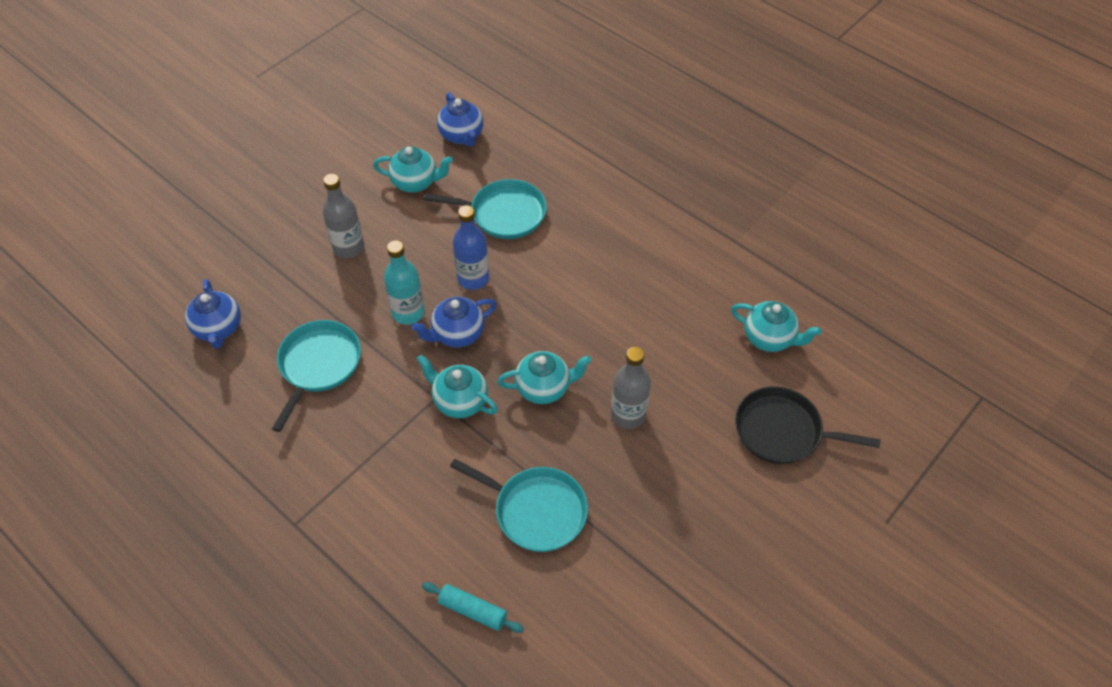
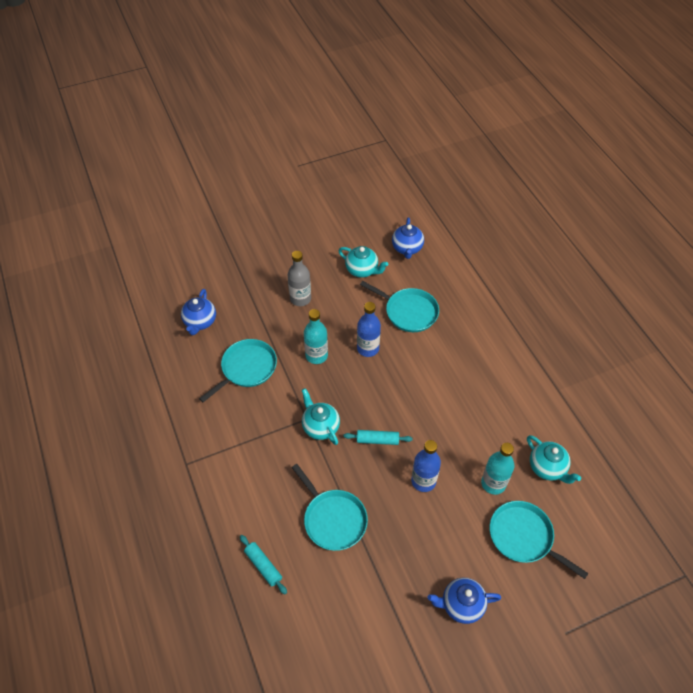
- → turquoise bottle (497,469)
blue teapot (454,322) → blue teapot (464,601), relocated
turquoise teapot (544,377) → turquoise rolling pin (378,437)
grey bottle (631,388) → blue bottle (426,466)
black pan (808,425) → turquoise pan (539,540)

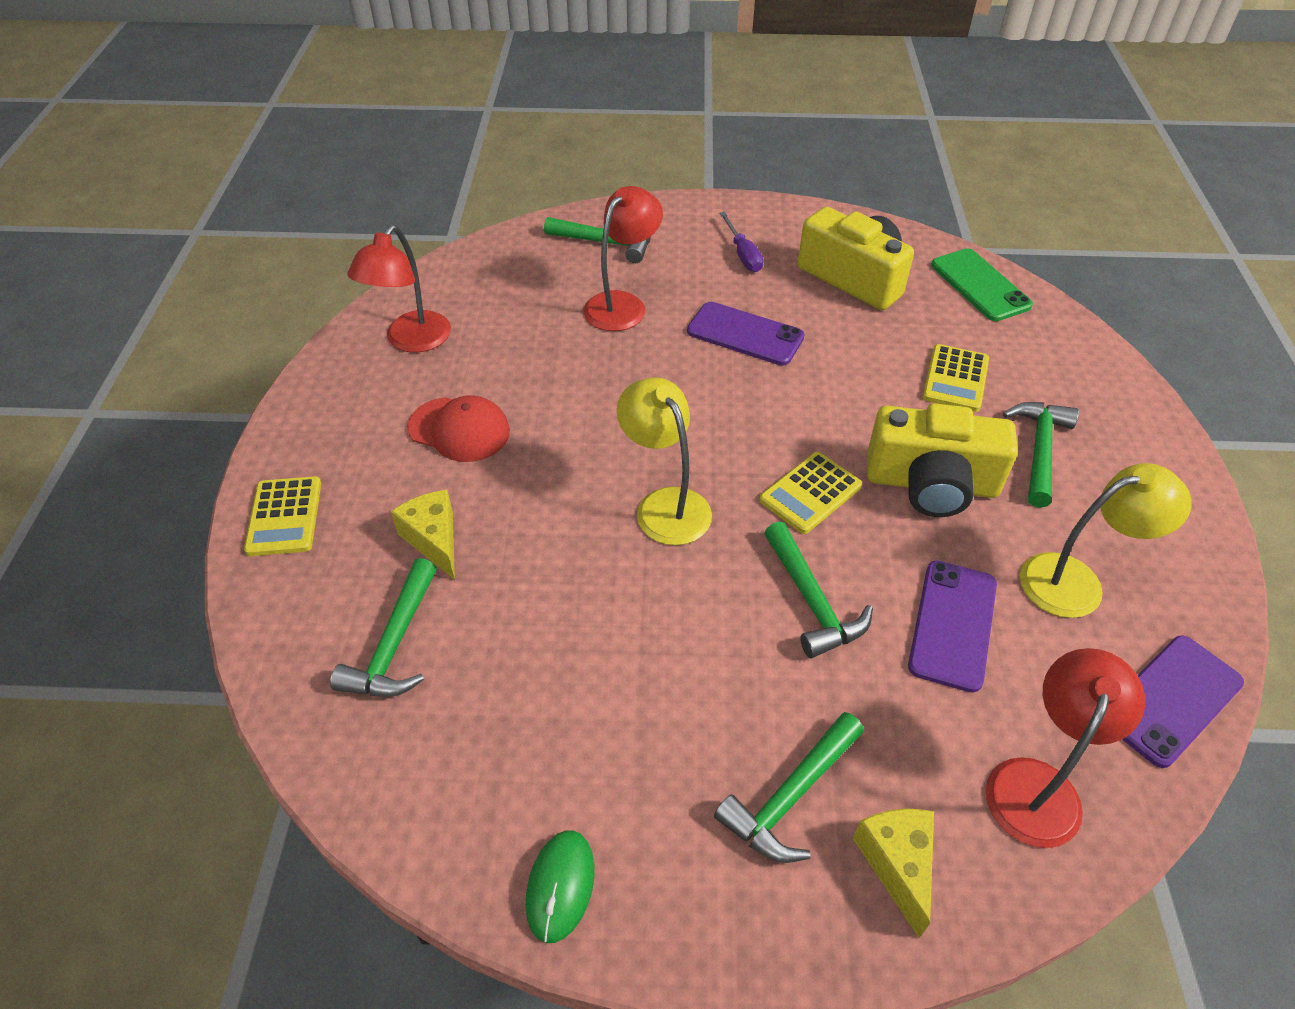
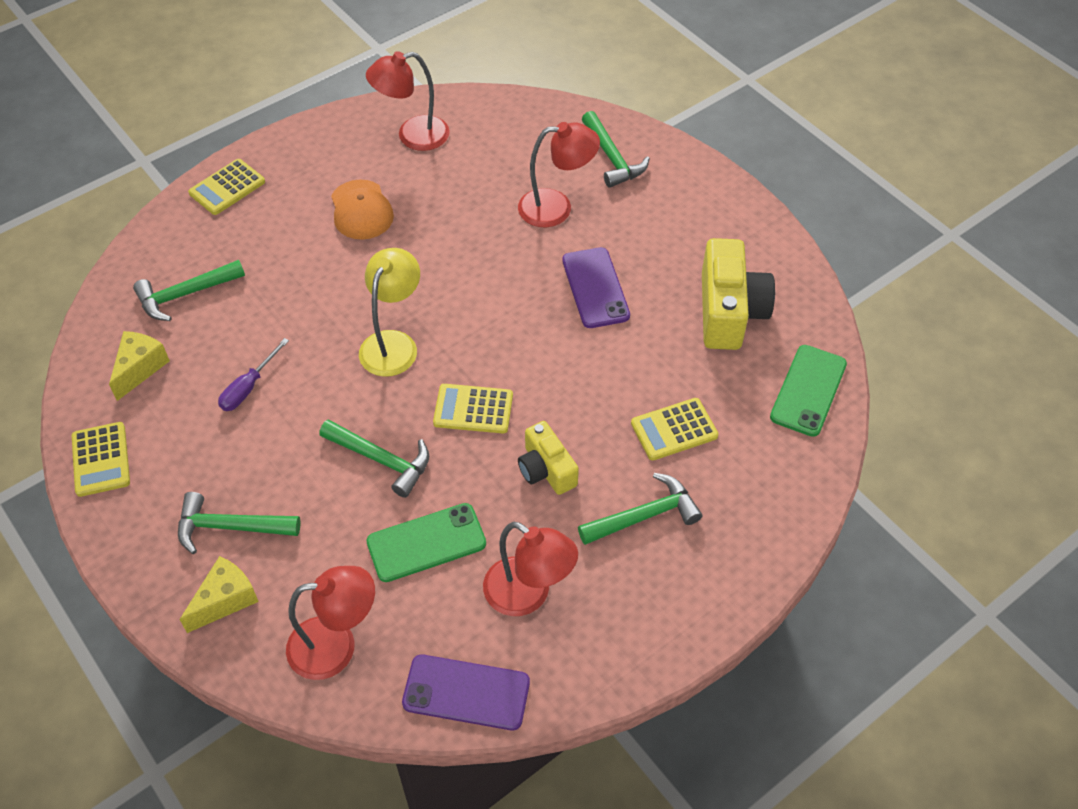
yellow cheese (423,535) → yellow cheese (139,366), relocated
purple screwdriver (741,242) → purple screwdriver (253,374), relocated
green mouse (559,886) → yellow calculator (101,459)
red cap (458,428) → orange cap (362,209)
purple phone (952,627) → green phone (426,542)
yellow lamp (1106,540) → red lamp (530,568)
green hammer (818,590) → green hammer (374,458), 90 degrees counterclockwise
yellow camera (942,460) → yellow camera (548,458), x0.60

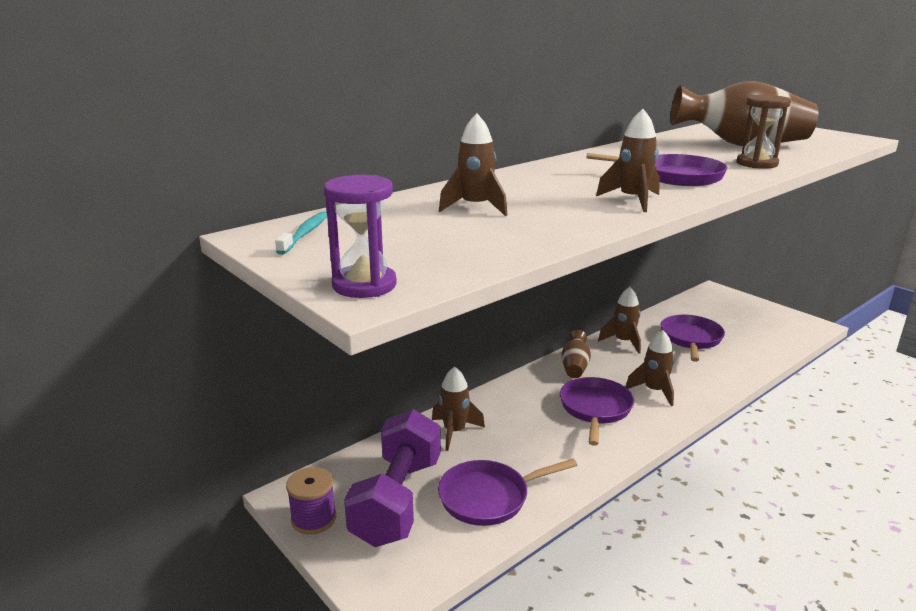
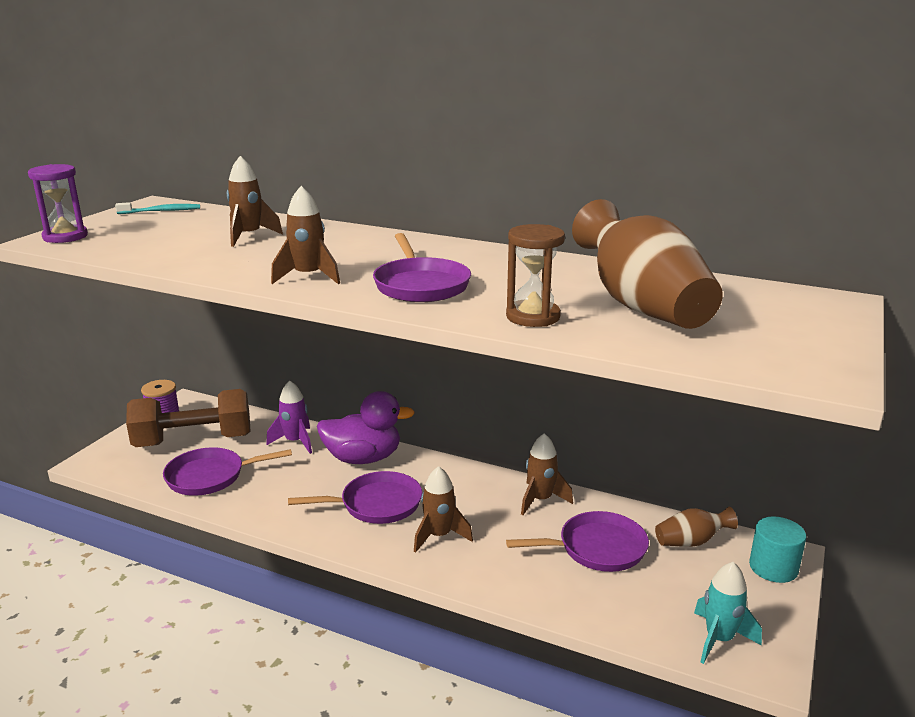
- → purple duck (366,427)
- → turquoise rocket (728,613)
- → turquoise cylinder (777,549)
brown vase (576,354) → brown vase (696,527), relocated
purple dumbbell (392,478) → brown dumbbell (188,418)
brown rocket (458,408) → purple rocket (289,417)
purple pan (507,492) → purple pan (227,472), 60 degrees counterclockwise

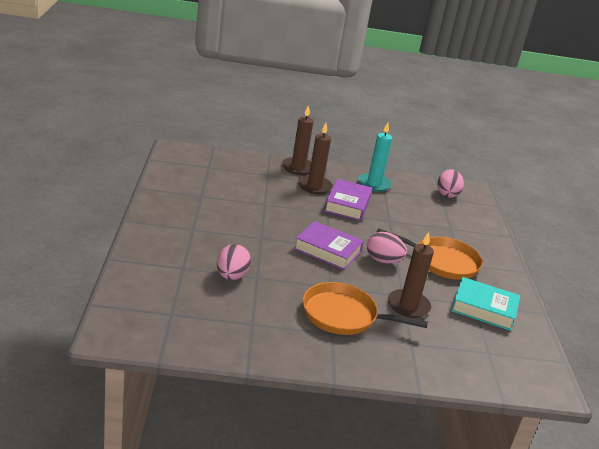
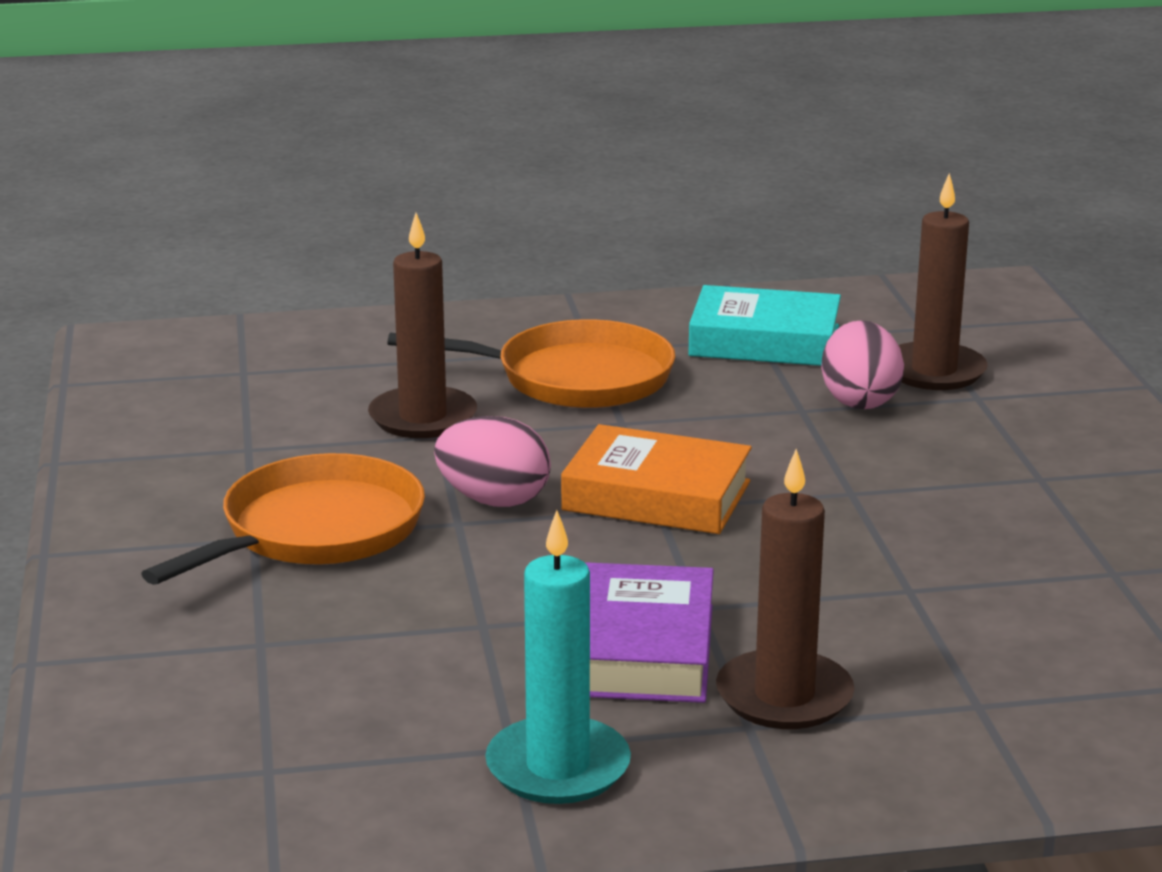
pink egg (450,183) → -
brown candle (298,140) → brown candle (943,281), relocated
turquoise book (485,304) → turquoise book (764,325), relocated
purple book (329,245) → orange book (656,479)
orange pan (429,254) → orange pan (283,519), 120 degrees clockwise

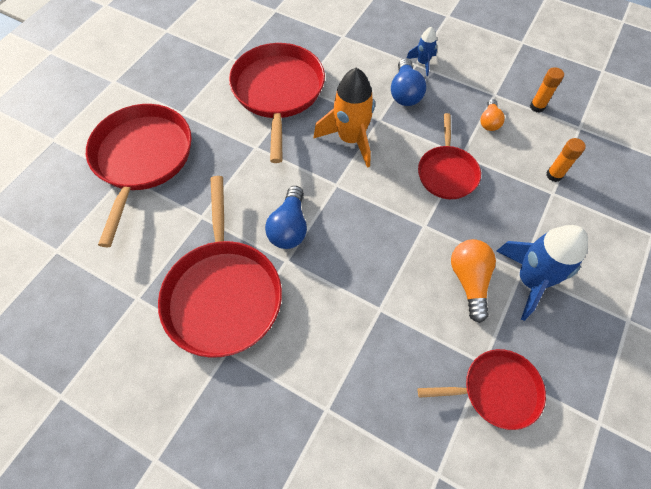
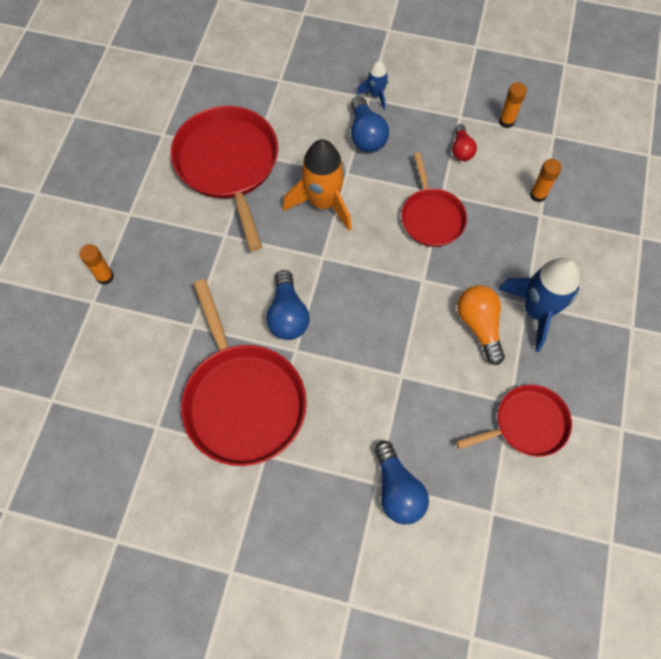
- → blue light bulb (401,483)
red pan (139,175) → orange glue stick (96,264)
orange light bulb (492,115) → red light bulb (464,142)

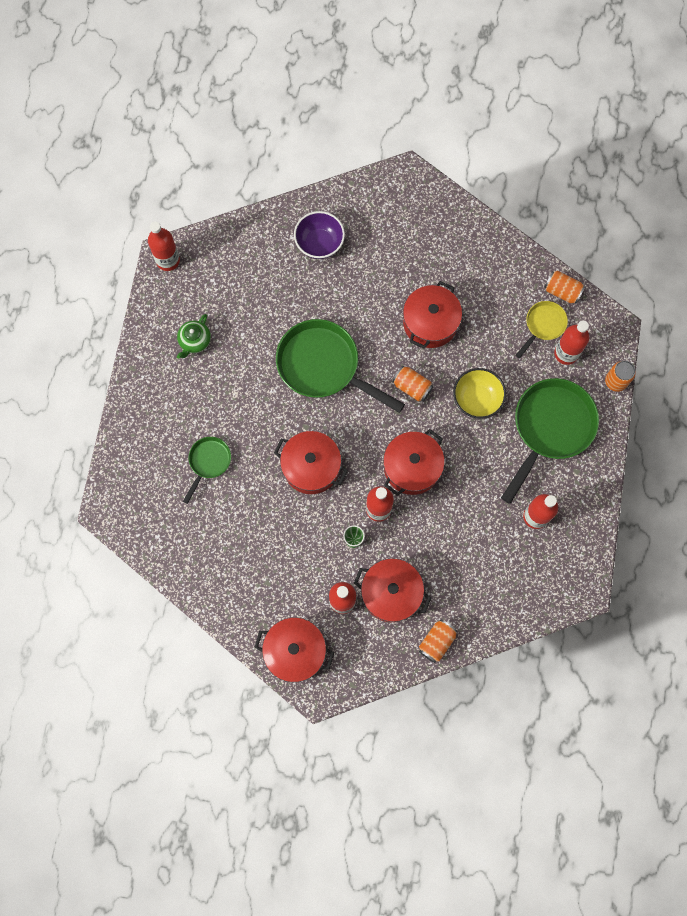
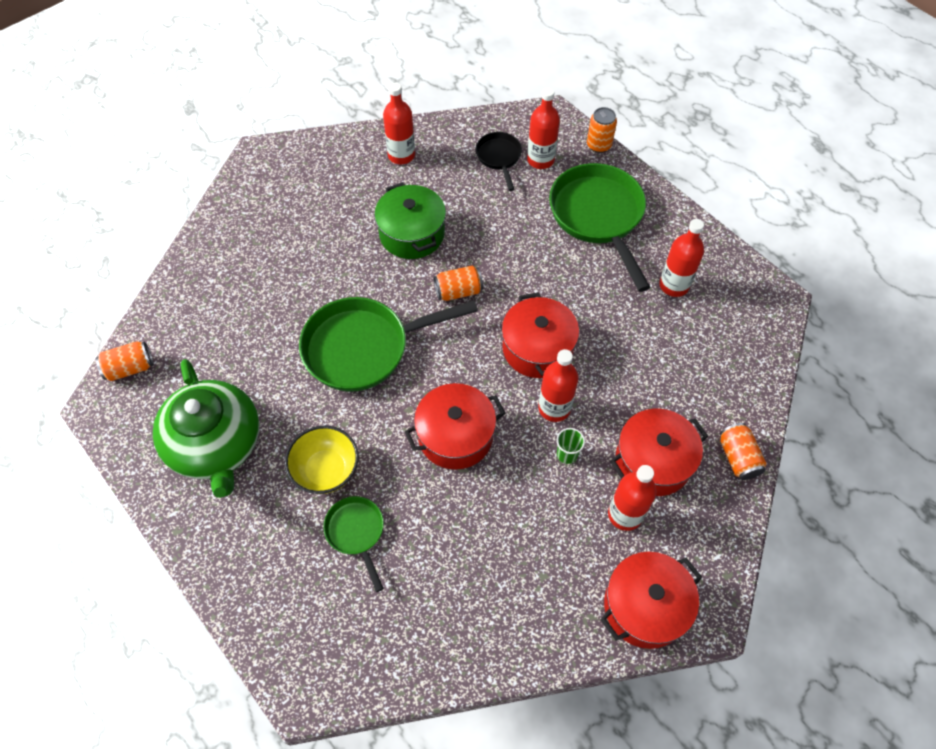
purple bowl (319,235) → -
red bottle (164,246) → red bottle (399,123), relocated
yellow bowl (479,393) → yellow bowl (322,460), relocated
orange can (564,287) → orange can (125,361), relocated
red pot (432,315) → green pot (410,220)
yellow pan (542,329) → black pan (499,161)
green teapot (194,336) → green teapot (206,428), x2.20

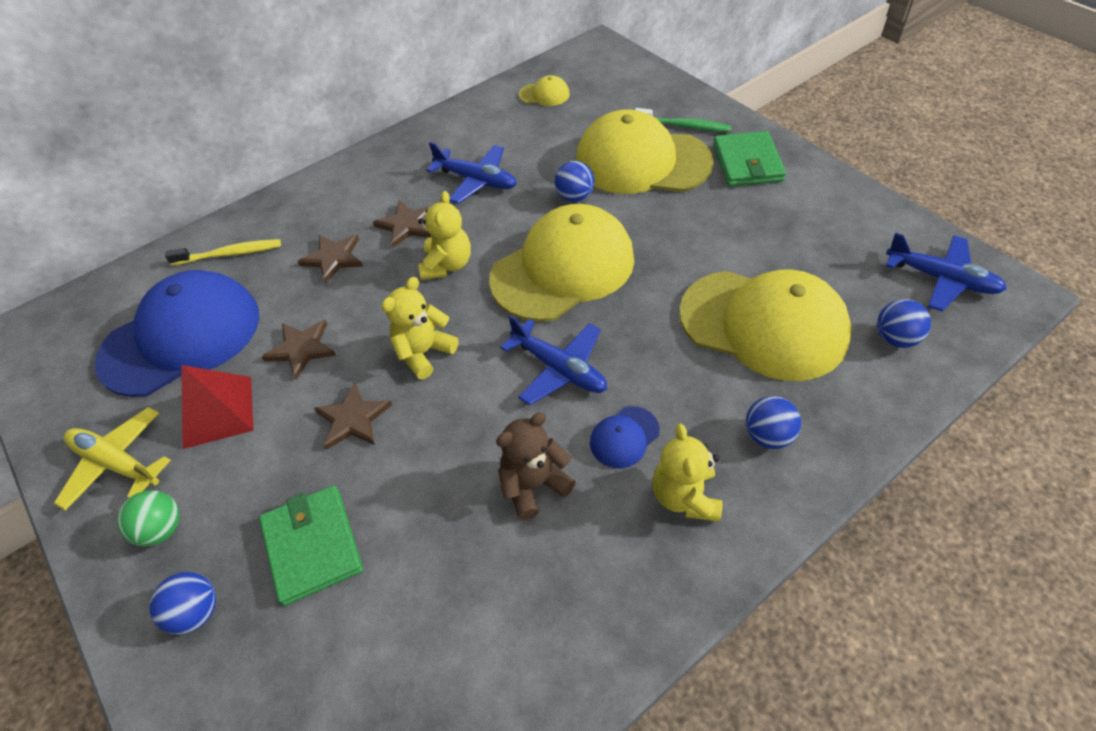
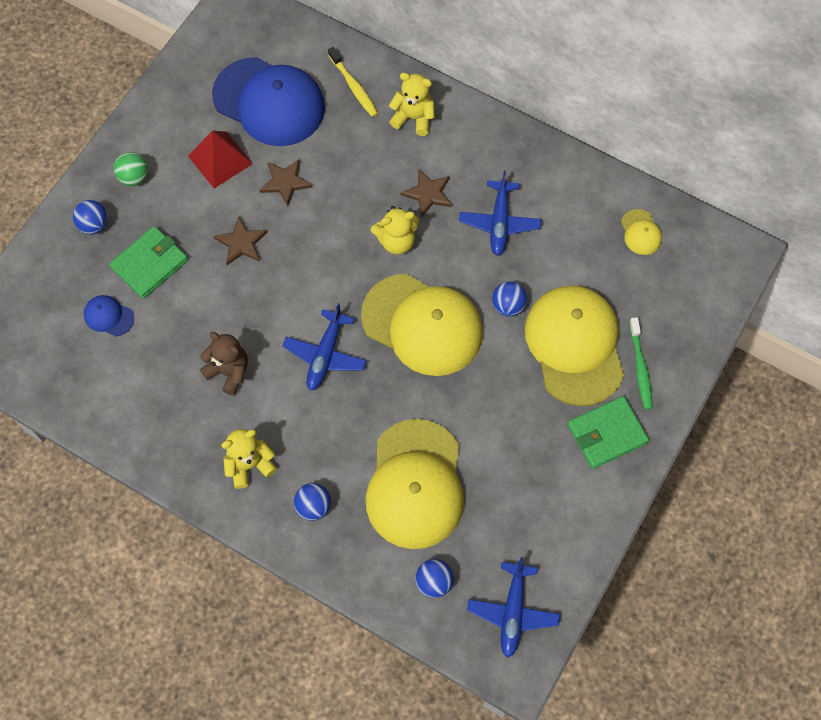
yellow plane (112,459) → -
brown star (330,259) → -
yellow teddy bear (420,328) → yellow teddy bear (412,104), relocated
blue cap (625,437) → blue cap (109,316), relocated

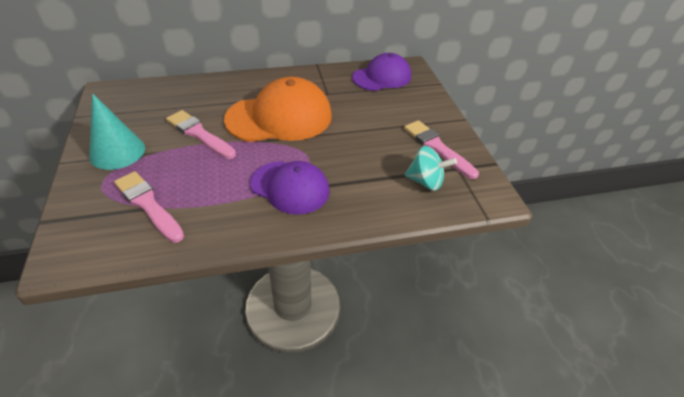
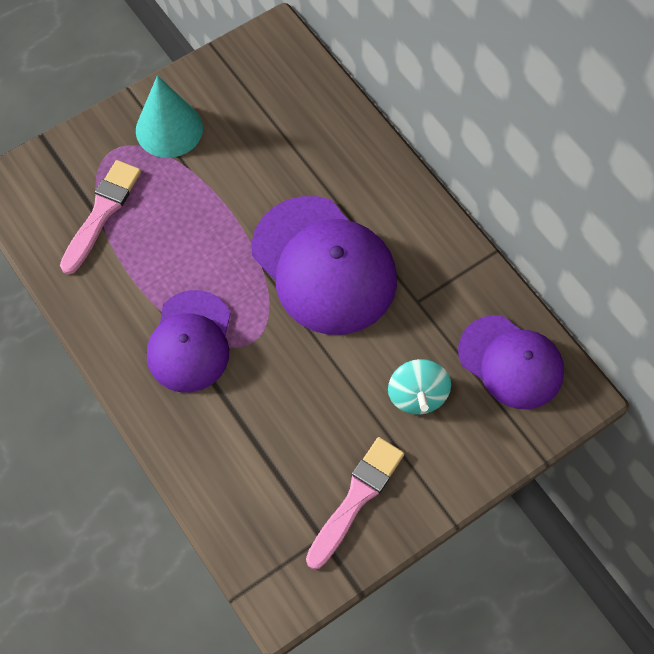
pink brush (201,134) → -
turquoise spinning top (431,168) → turquoise spinning top (419,387), relocated
orange cap (278,109) → purple cap (324,265)

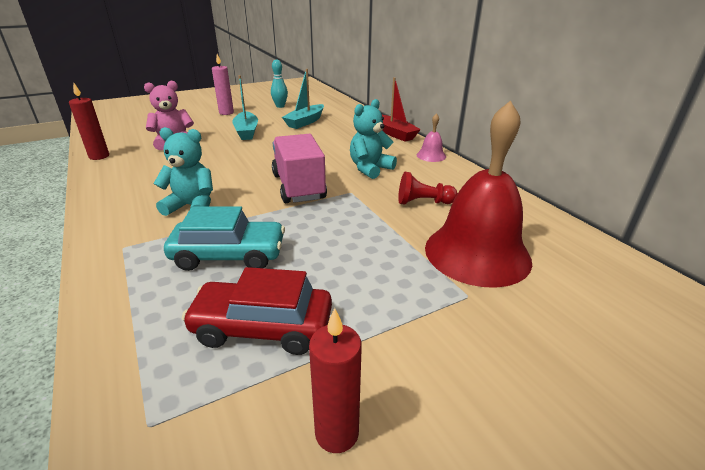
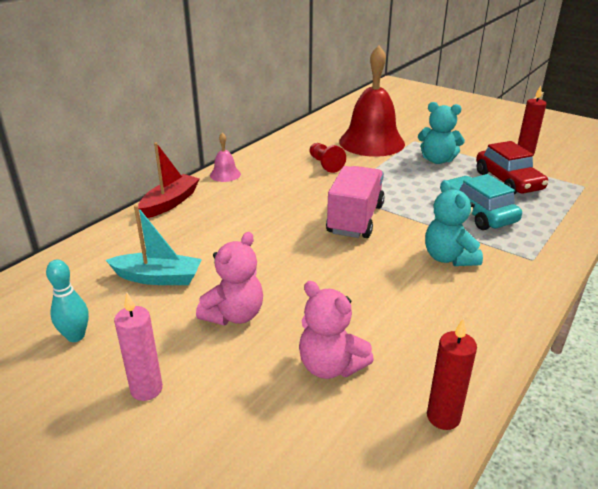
turquoise teddy bear (373,139) → turquoise teddy bear (441,133), relocated
turquoise boat (245,107) → pink teddy bear (229,278)
pink truck (299,168) → pink truck (355,202), 150 degrees clockwise

